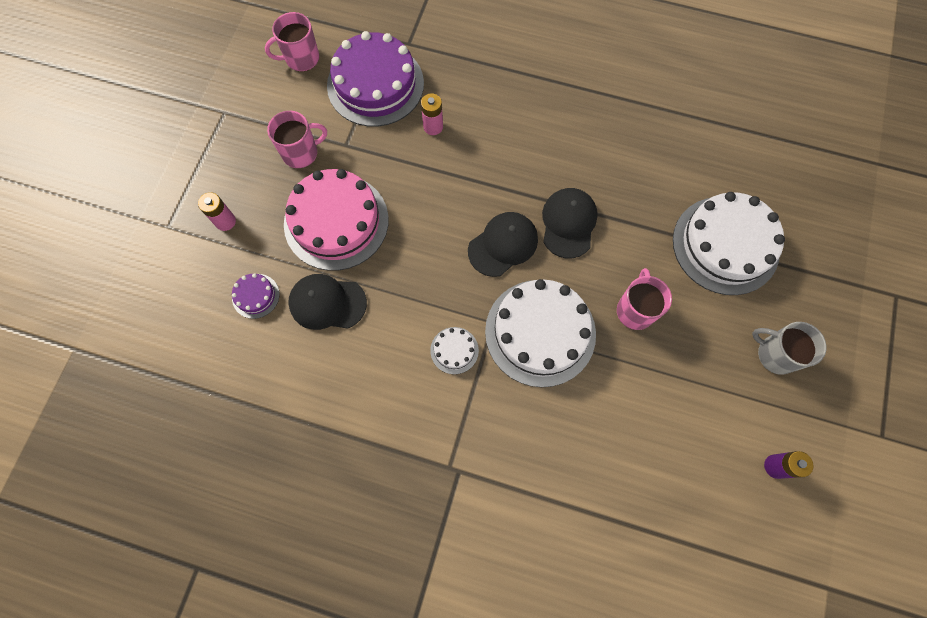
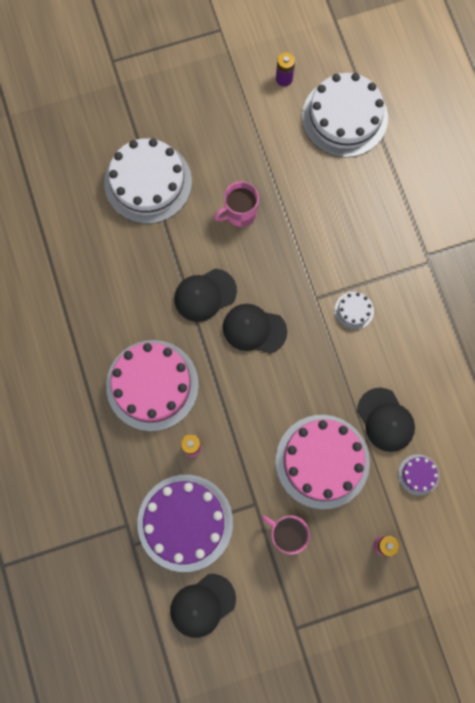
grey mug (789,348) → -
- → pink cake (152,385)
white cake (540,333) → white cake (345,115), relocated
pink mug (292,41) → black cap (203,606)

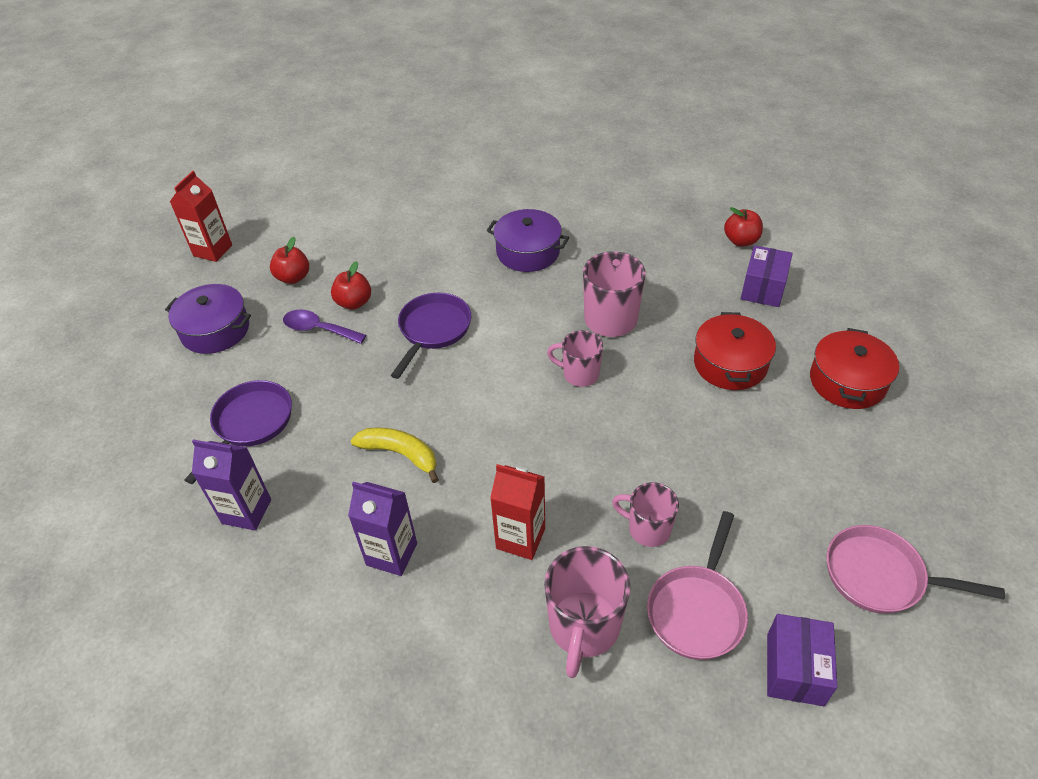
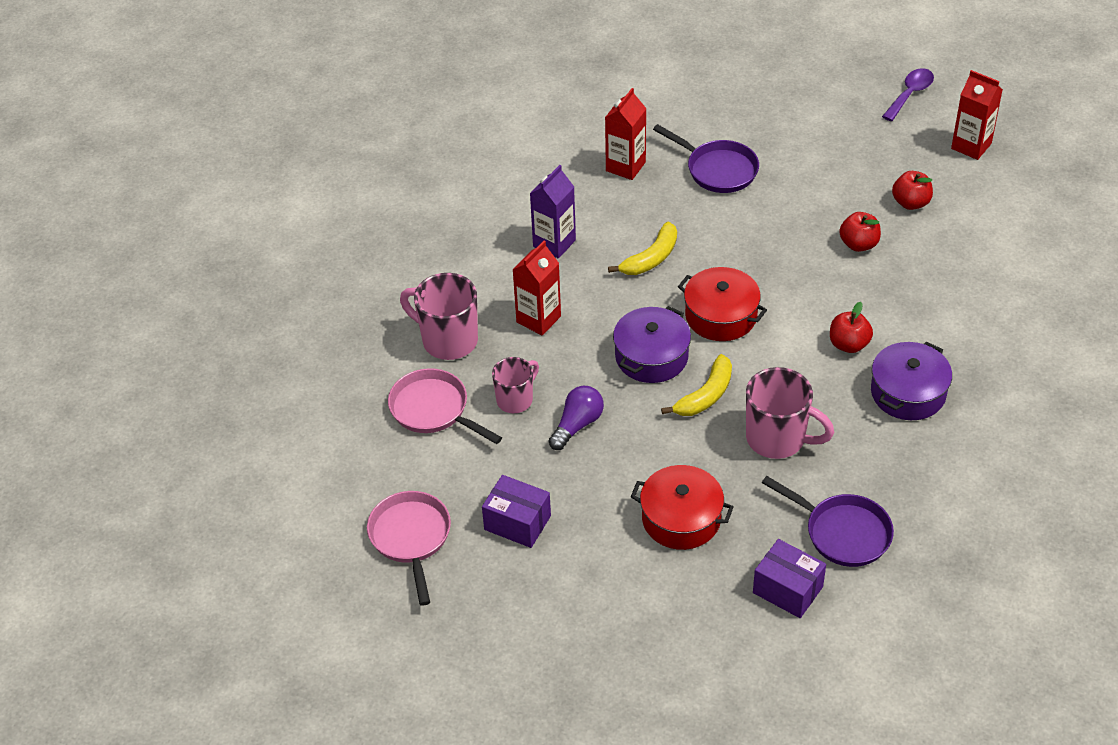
- → purple light bulb (576,418)
purple pot (208,319) → purple pot (652,344), relocated
purple spoon (324,327) → purple spoon (908,94), relocated
purple pan (431,336) → purple pan (828,521), relocated
red apple (743,227) → red apple (851,327), relocated
purple box (802,660) → purple box (516,511), relocated
red pot (854,368) → red pot (722,304), relocated
pink mug (575,358) → yellow banana (696,385)
purple carton (231,484) → red carton (626,134)
pink pan (916,569) → pink pan (409,548), 45 degrees counterclockwise

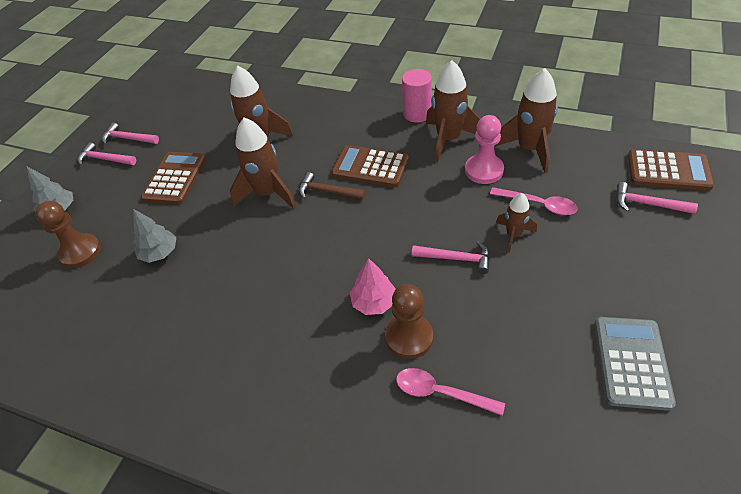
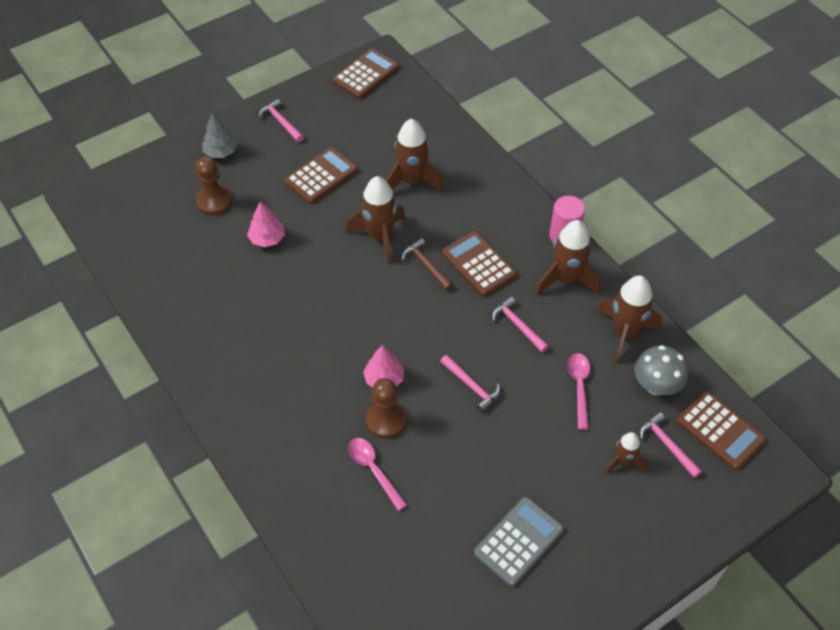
pink pawn (484,149) → -
- → brown calculator (366,73)
- → grey mushroom (661,370)
pink hammer (130,134) → pink hammer (520,324), relocated
brown rocket (516,223) → brown rocket (625,453), relocated
grey tree (154,236) → pink tree (266,224)
pink spoon (534,201) → pink spoon (578,391), 150 degrees counterclockwise

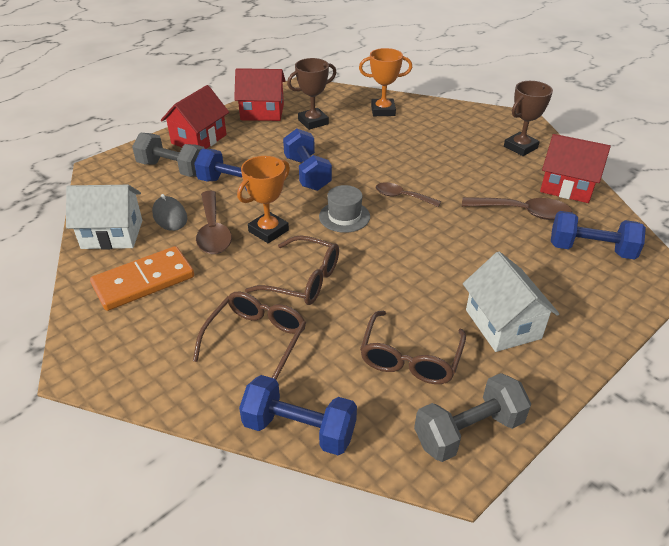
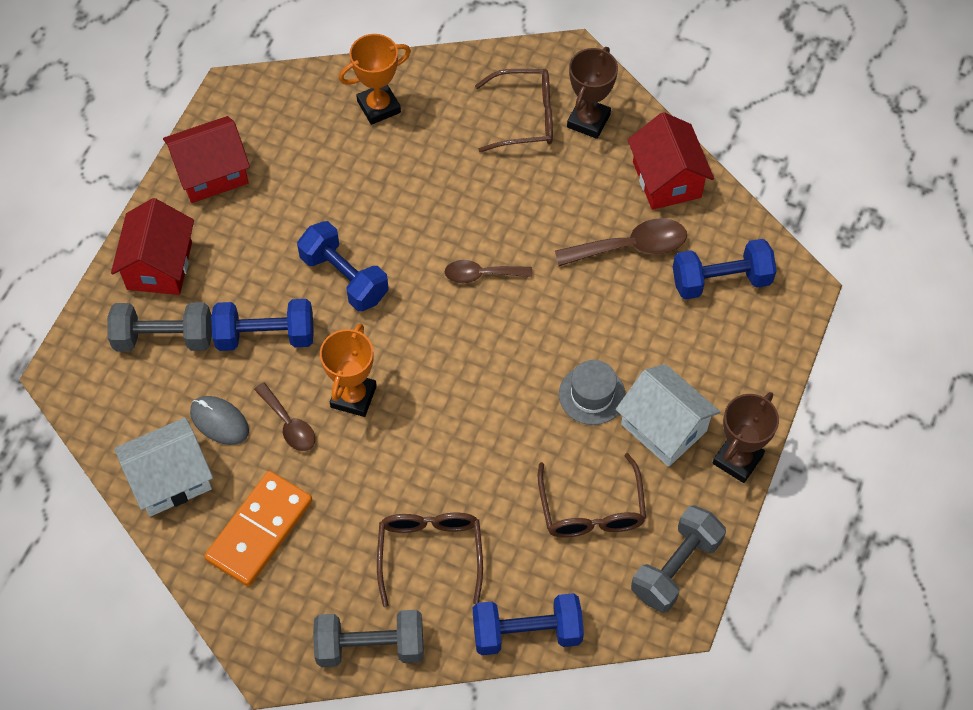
- → grey dumbbell (368,638)
brown glasses (292,270) → brown glasses (514,110), relocated
brown trophy (312,94) → brown trophy (746,437), relocated
grey hat (344,209) → grey hat (592,392), relocated
red house (575,168) → red house (671,161), 75 degrees clockwise
brown spoon (214,222) → brown spoon (284,416), x0.65

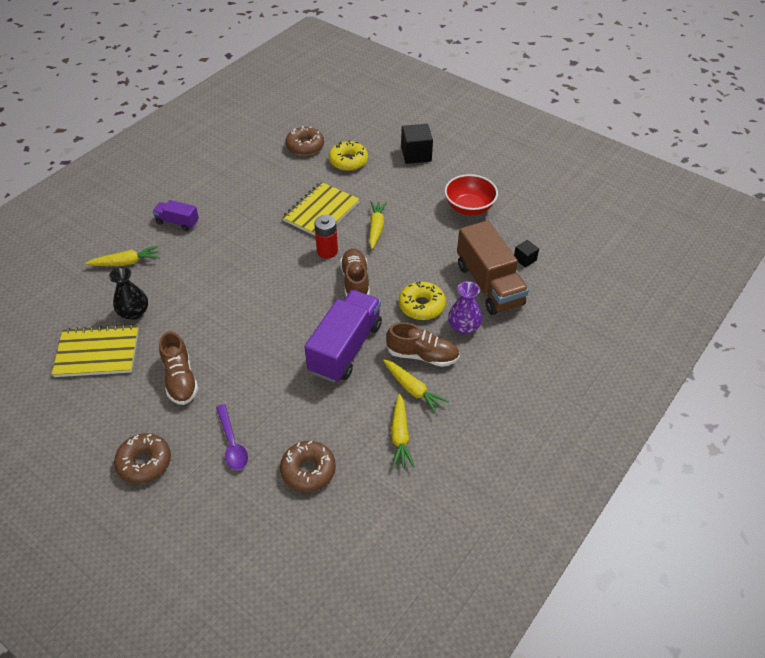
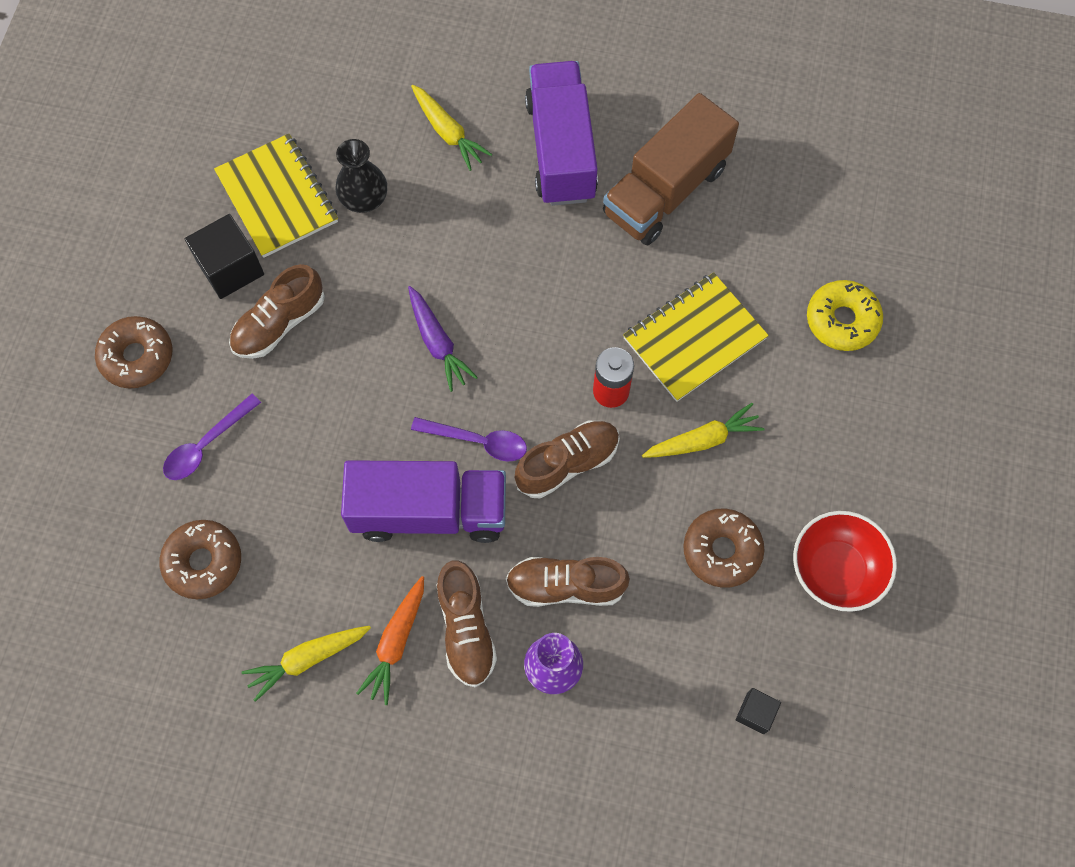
- → purple carrot (443,339)
- → purple spoon (469,439)
brown donut (304,141) → brown donut (723,548), relocated
black cube (417,144) → black cube (224,256), relocated
brown truck (493,267) → brown truck (671,169), relocated
yellow donut (422,300) → brown shoe (568,582)
yellow carrot (416,386) → orange carrot (390,640)
yellow notebook (321,209) → yellow notebook (696,337), 45 degrees counterclockwise
purple truck (175,215) → purple truck (561,133), x1.95

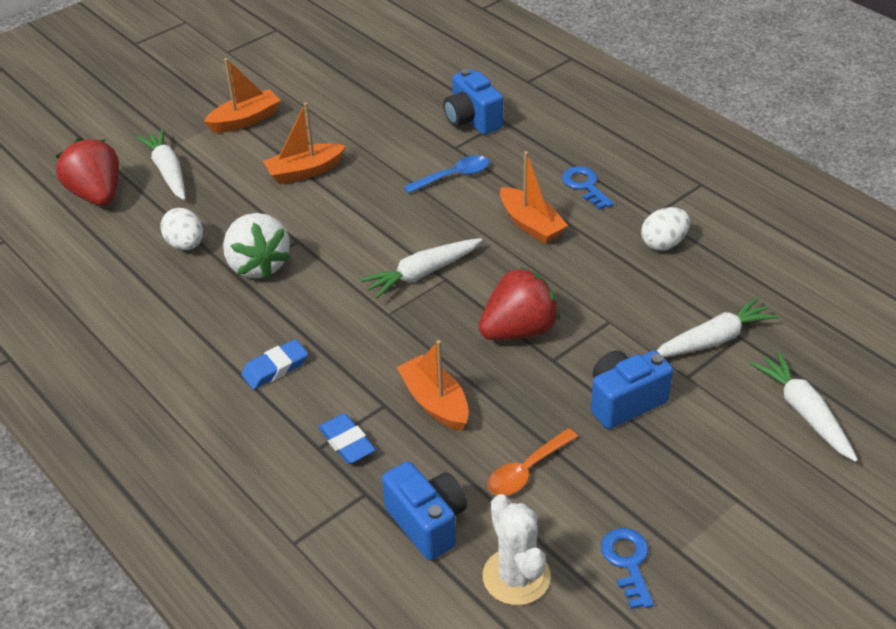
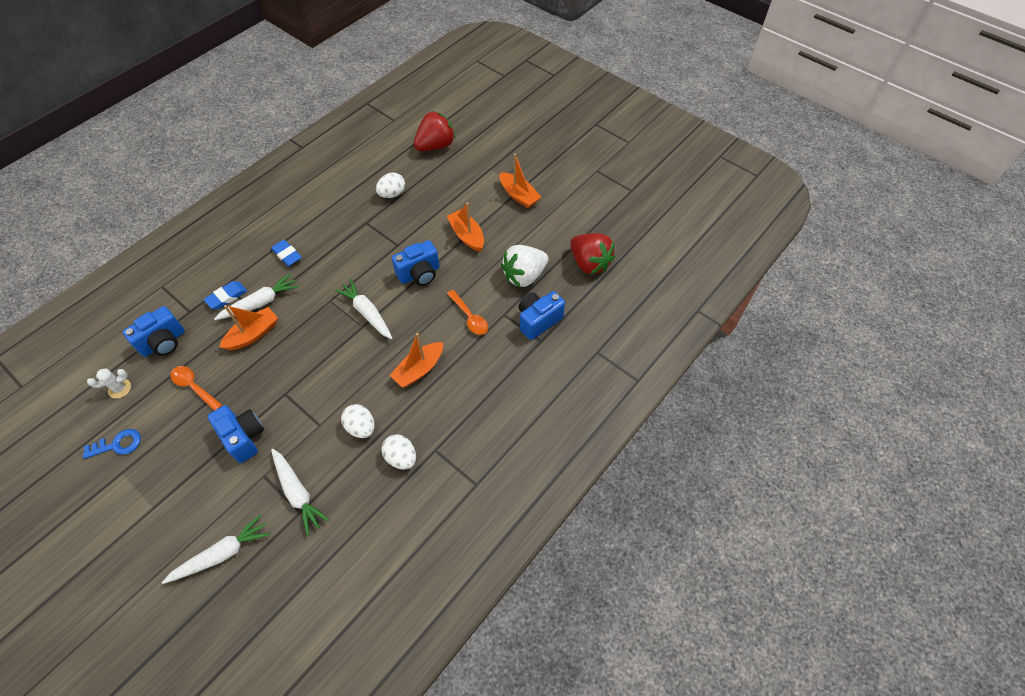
blue key (588,188) → -
- → white egg (358,421)
- → blue camera (416,263)
white carrot (160,164) → white carrot (256,296), relocated
white strawberry (256,246) → white strawberry (524,266), relocated
red strawberry (519,303) → red strawberry (592,253), relocated
blue spoon (446,174) → orange spoon (467,312)
white cactus (517,549) → white cactus (109,384), x0.59

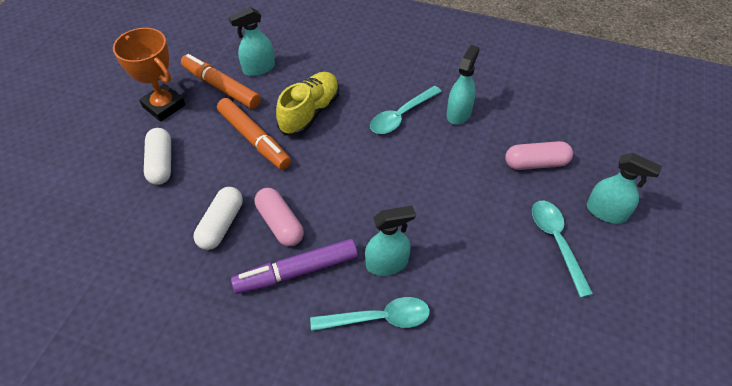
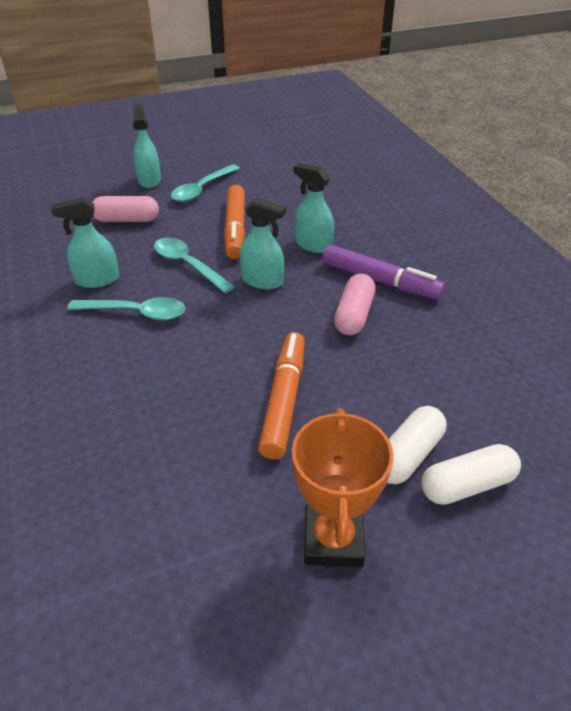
yellow shoe (307,104) → -
orange marker (221,81) → orange marker (234,222), relocated
white capsule (218,218) → white capsule (471,474), relocated
turquoise spray bottle (252,41) → turquoise spray bottle (263,243), relocated
turquoise spoon (370,314) → turquoise spoon (194,265), relocated
pink capsule (539,155) → pink capsule (125,209), 45 degrees counterclockwise

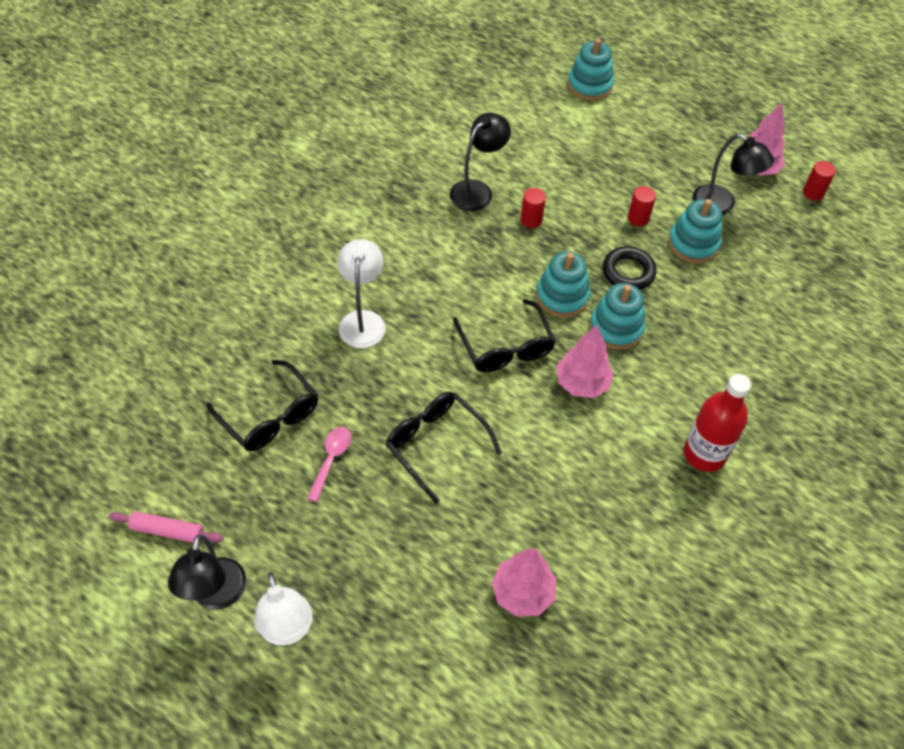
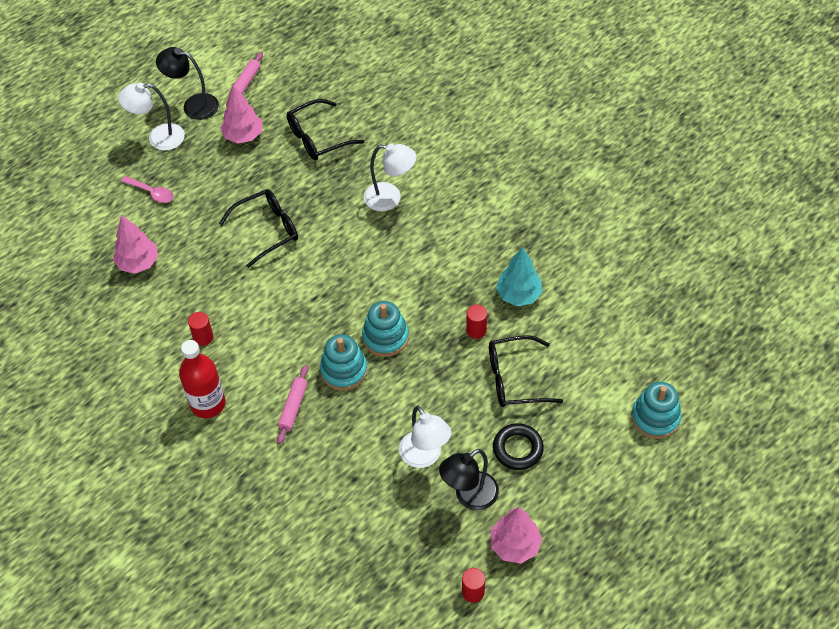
- → pink rolling pin (292,404)
pink spoon (329,464) → pink spoon (147,189), relocated
black glasses (504,335) → black glasses (526,371), relocated
pink tree (584,361) → pink tree (241,114), relocated
black ring (629,268) → black ring (518,446), relocated
red cylinder (642,206) → red cylinder (200,329), relocated
black lamp (480,162) → turquoise tree (519,276)
turquoise stacking toy (695,231) → white lamp (425,437)

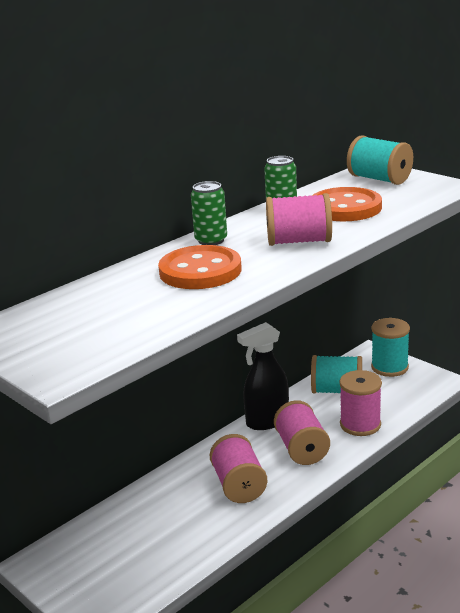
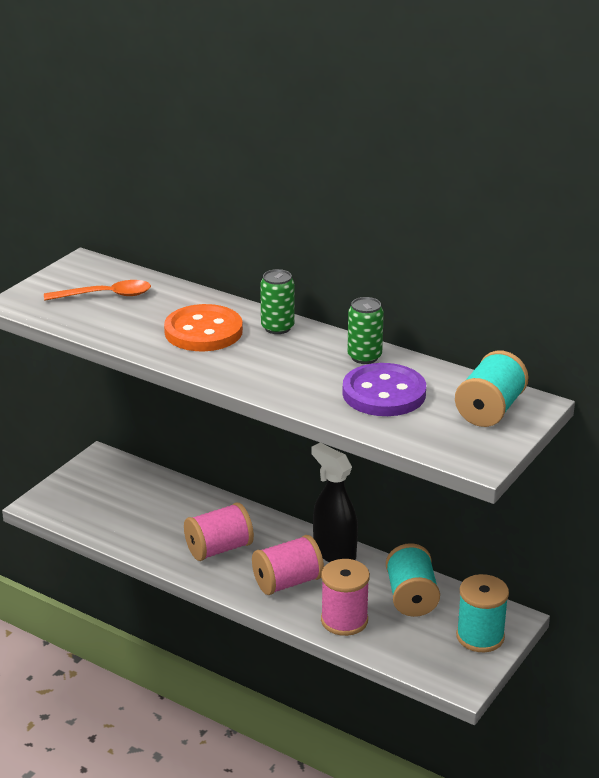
pink spool (299,219) → -
- → orange spoon (97,290)
orange button (347,204) → purple button (384,389)

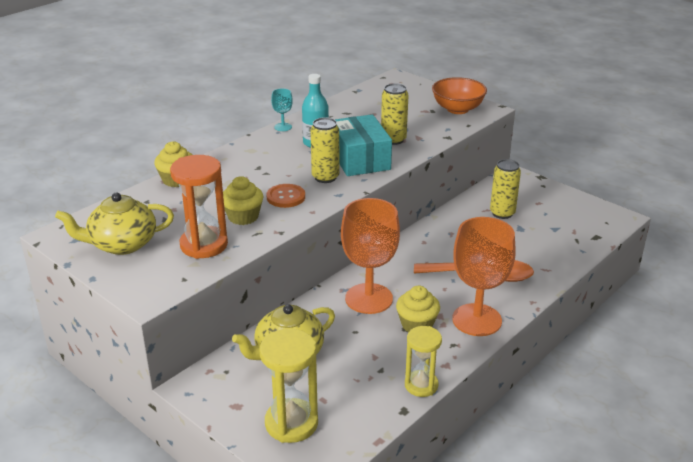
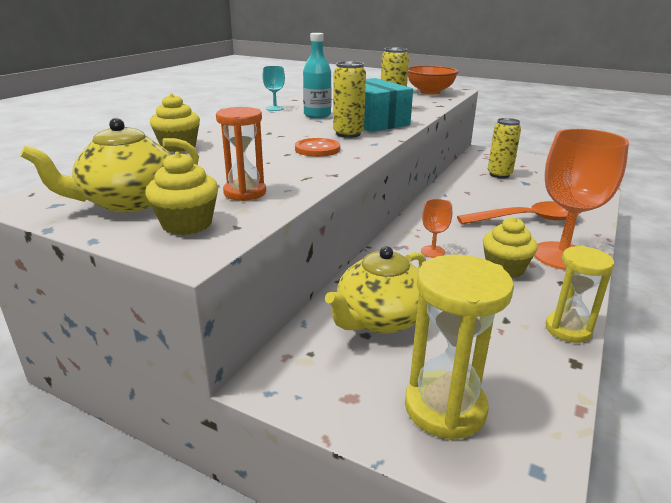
yellow cupcake (243,200) → yellow cupcake (181,193), relocated
orange hourglass (199,207) → orange hourglass (241,154), x0.66
orange goblet (370,256) → orange goblet (436,228), x0.43

